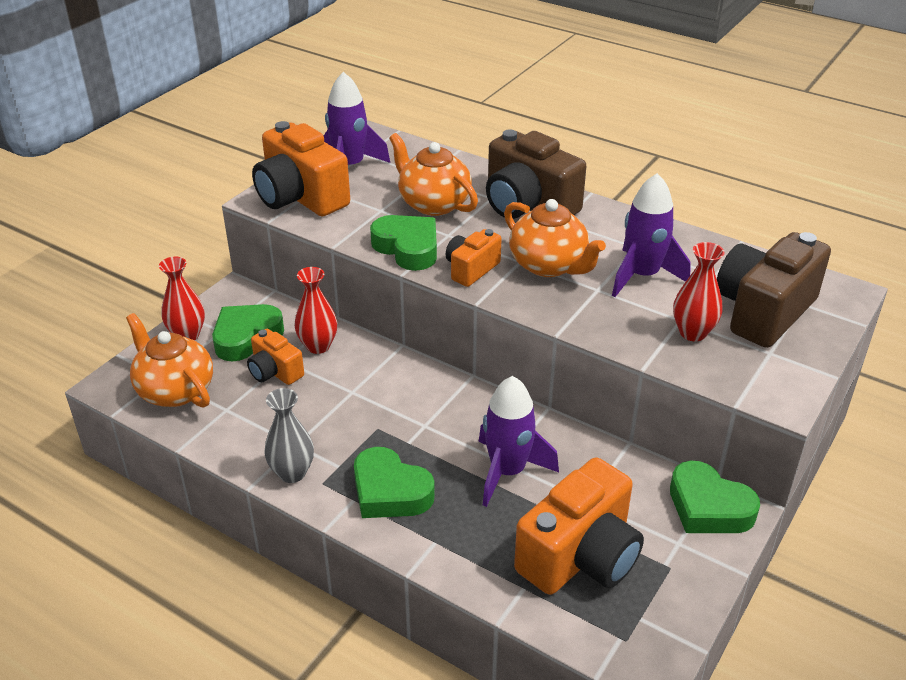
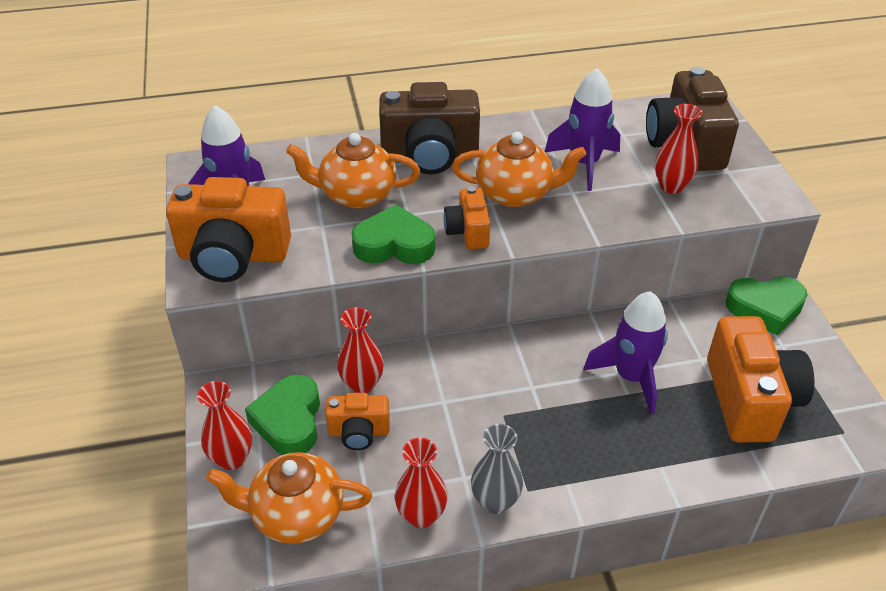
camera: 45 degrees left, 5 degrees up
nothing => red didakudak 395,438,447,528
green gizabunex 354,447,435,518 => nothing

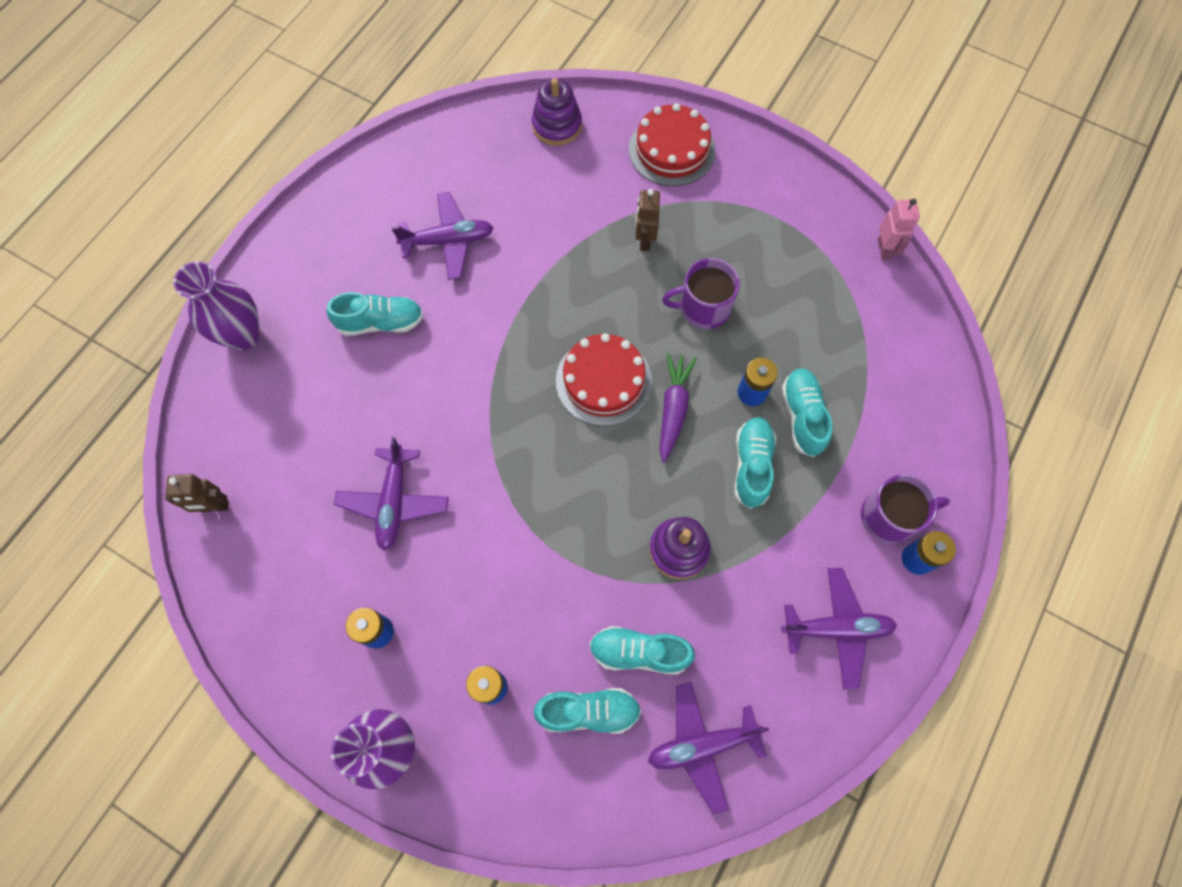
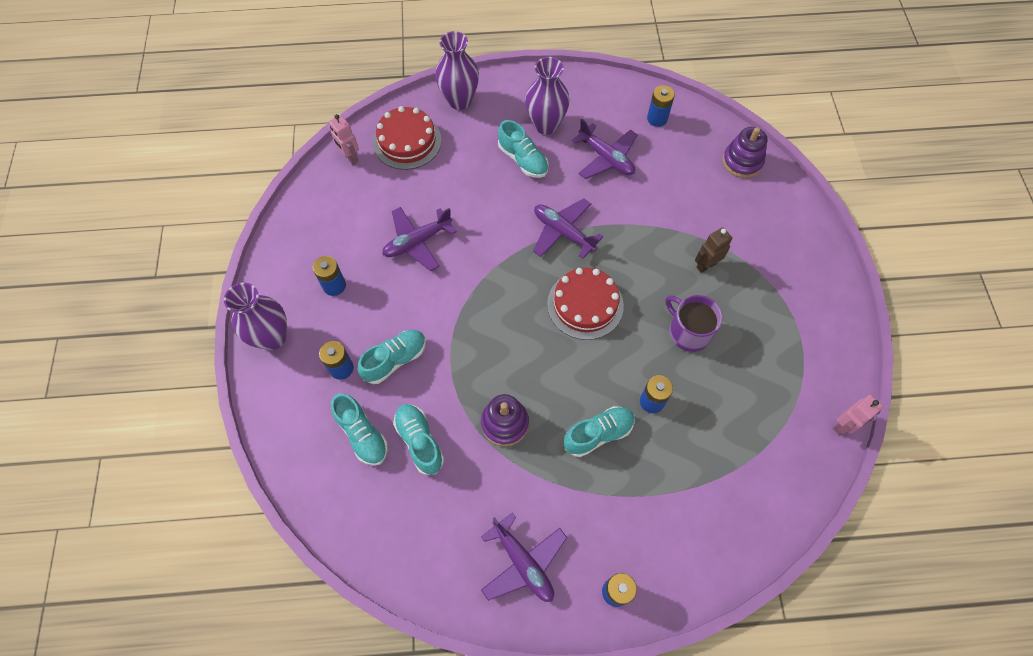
camera: 55 degrees right, 5 degrees down
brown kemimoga 165,474,229,512 => pink kemimoga 329,114,359,165
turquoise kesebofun 782,368,833,457 => turquoise kesebofun 357,330,426,384, moved
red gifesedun 629,103,715,186 => red gifesedun 373,106,442,170, moved
nothing => purple didakudak 525,57,570,135
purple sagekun 648,682,769,814 => purple sagekun 533,198,603,258, moved
nothing => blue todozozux 647,85,675,127
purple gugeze 659,352,697,463 => nothing
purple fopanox 861,474,950,544 => nothing

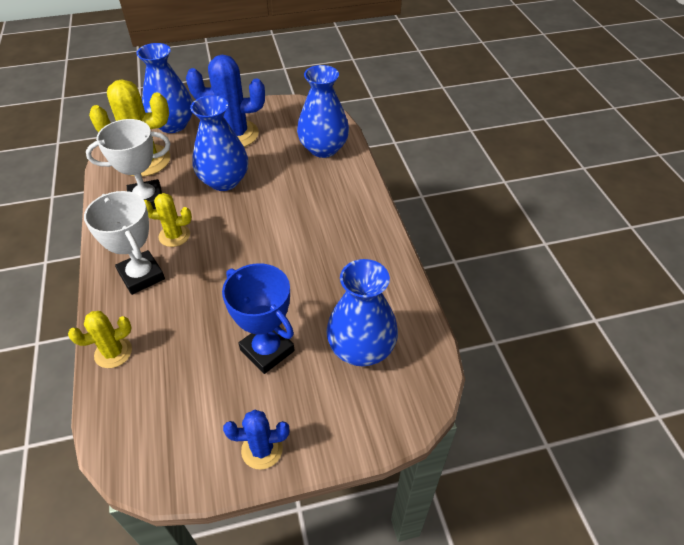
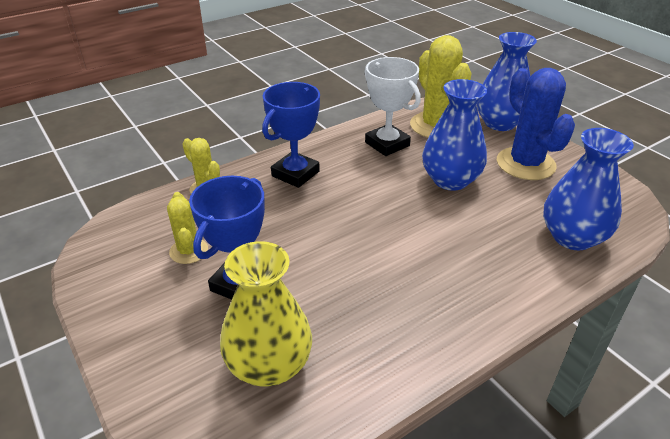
camera: 70 degrees right, 10 degrees down
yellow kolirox 144,193,192,247 => yellow kolirox 167,192,208,264, moved
blue didakudak 326,259,398,366 => yellow didakudak 220,241,312,387
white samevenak 84,191,165,295 => blue samevenak 262,82,320,188
blue kolirox 223,409,289,469 => nothing

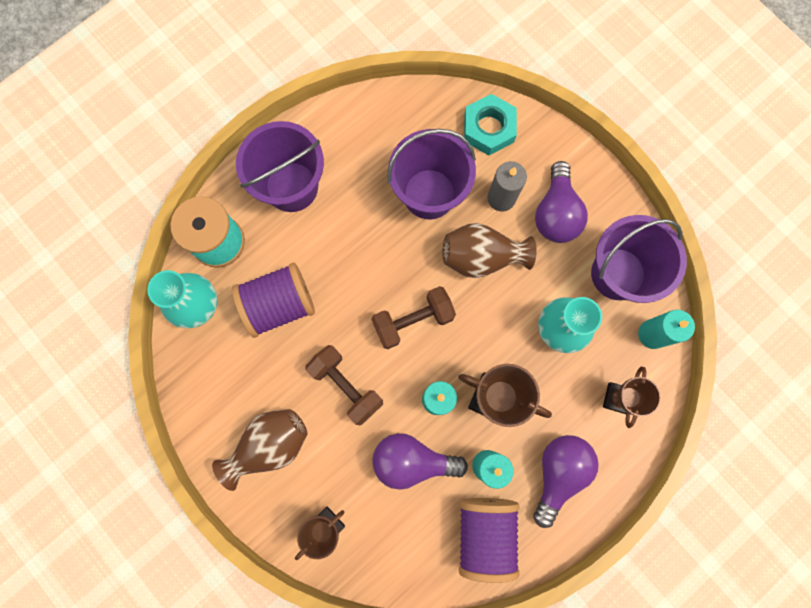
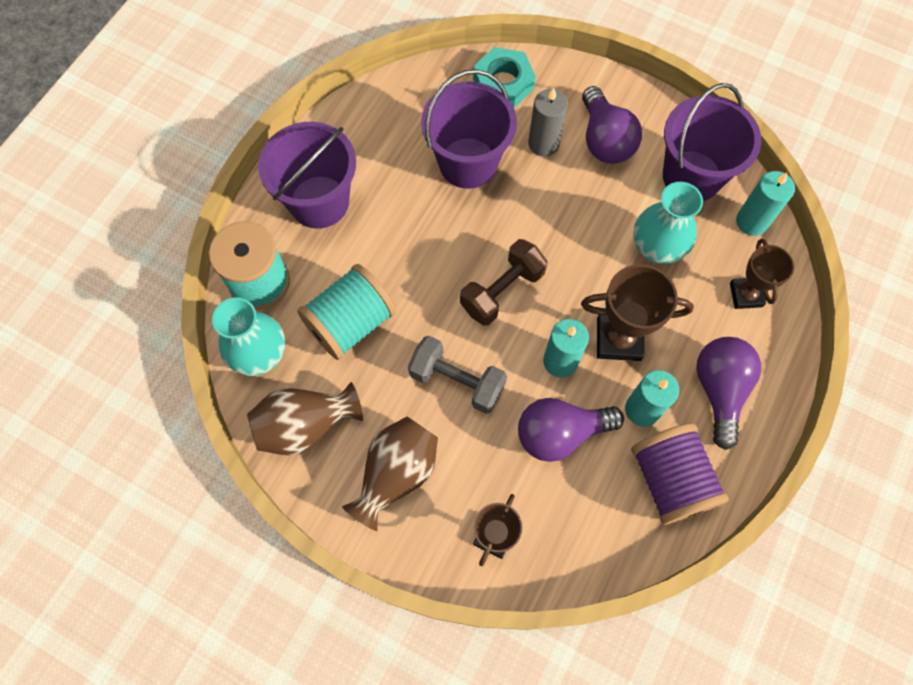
camera: 20 degrees left, 10 degrees down
brown didakudak 443,223,537,278 => brown didakudak 247,382,363,455, moved
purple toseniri 232,263,315,338 => turquoise toseniri 297,264,396,360
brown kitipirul 306,345,383,425 => grey kitipirul 408,336,507,414

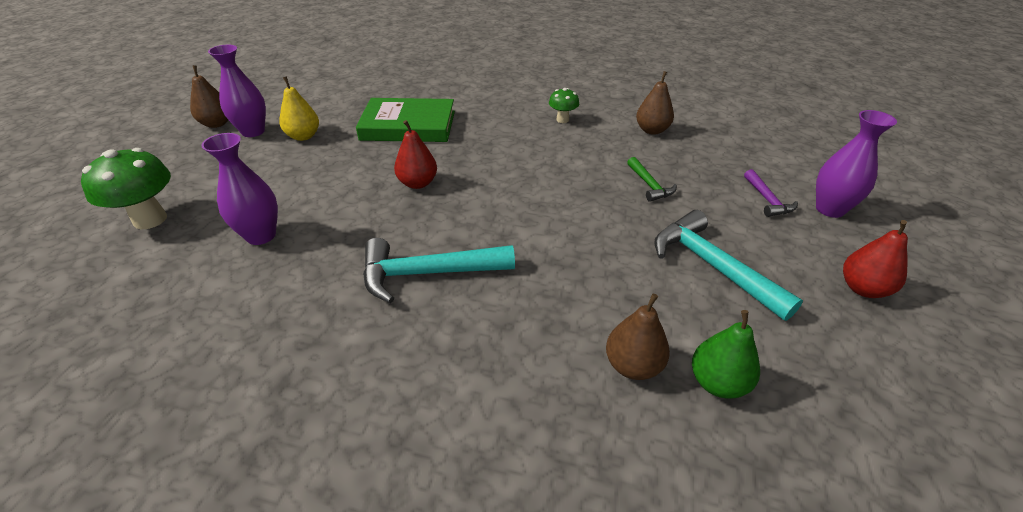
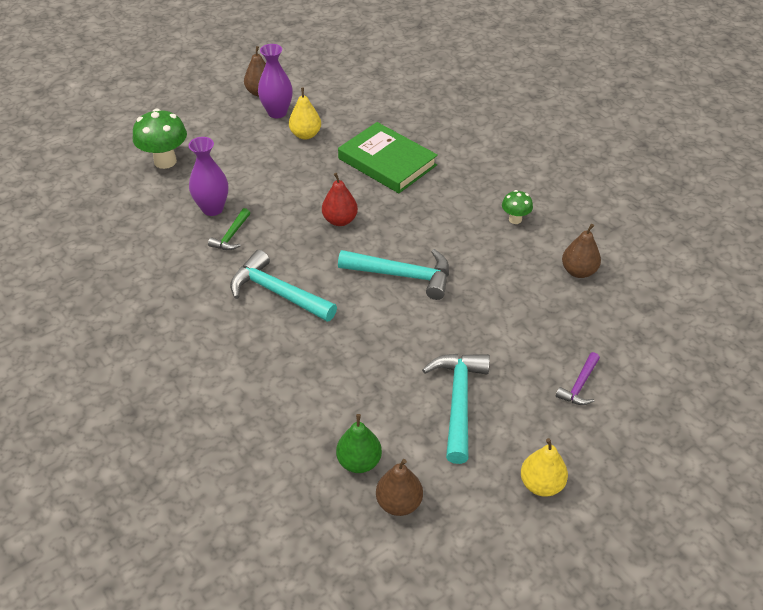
camera: 40 degrees right, 5 degrees up
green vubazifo 627,157,677,202 => green vubazifo 208,208,250,250, moved
nothing => turquoise vubazifo 338,249,449,300
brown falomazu 606,293,670,380 => brown falomazu 376,459,423,516, moved
red falomazu 843,220,908,298 => yellow falomazu 521,438,568,496
purple didakudak 816,110,897,218 => nothing

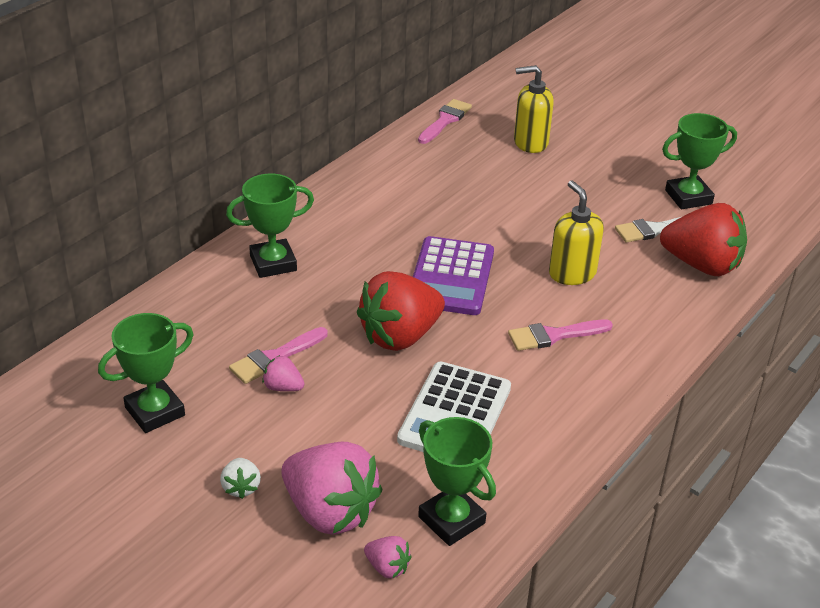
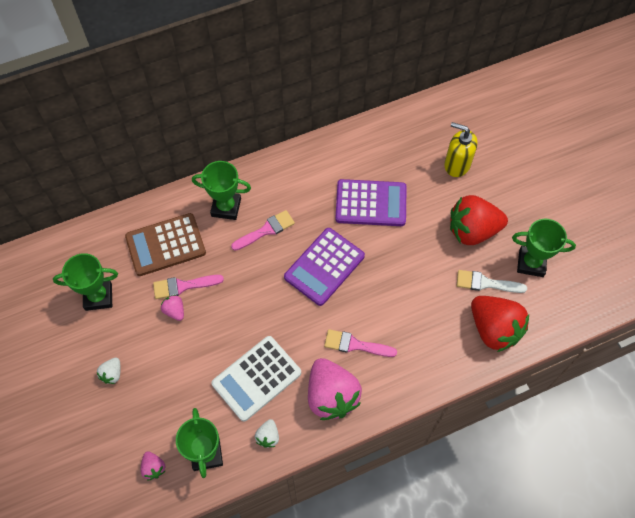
camera: 30 degrees right, 25 degrees up
nothing => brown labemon 125,213,206,276
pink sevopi 418,99,472,144 => pink sevopi 231,210,295,251, moved
nothing => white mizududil 255,419,279,448
pink mizududil 281,442,382,534 => pink mizududil 308,358,362,420, moved
nothing => purple labemon 335,179,407,226
red mizududil 357,271,445,351 => red mizududil 450,195,508,245, moved
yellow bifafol 549,180,604,285 => nothing

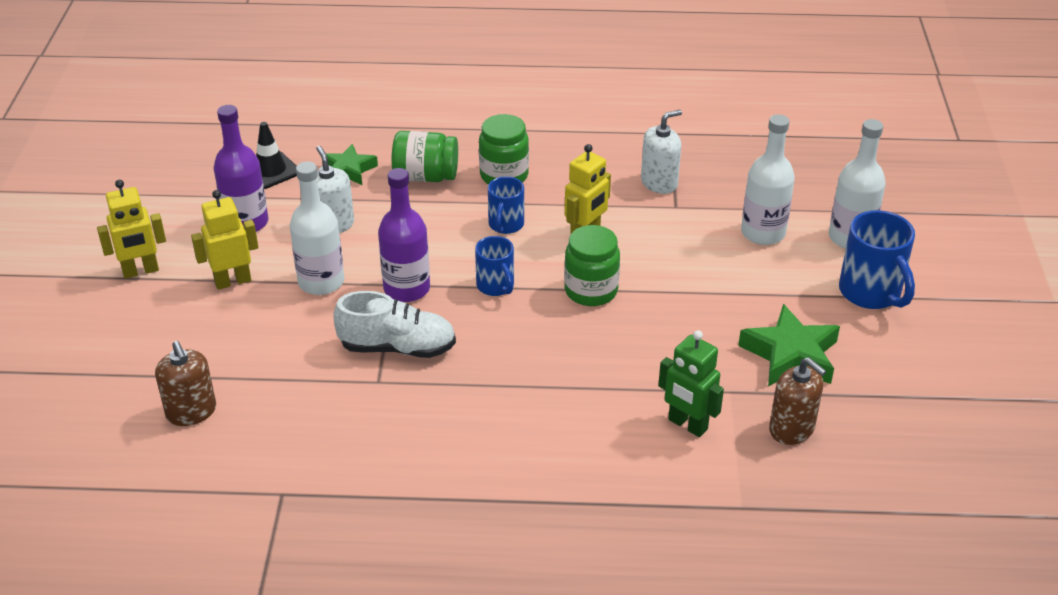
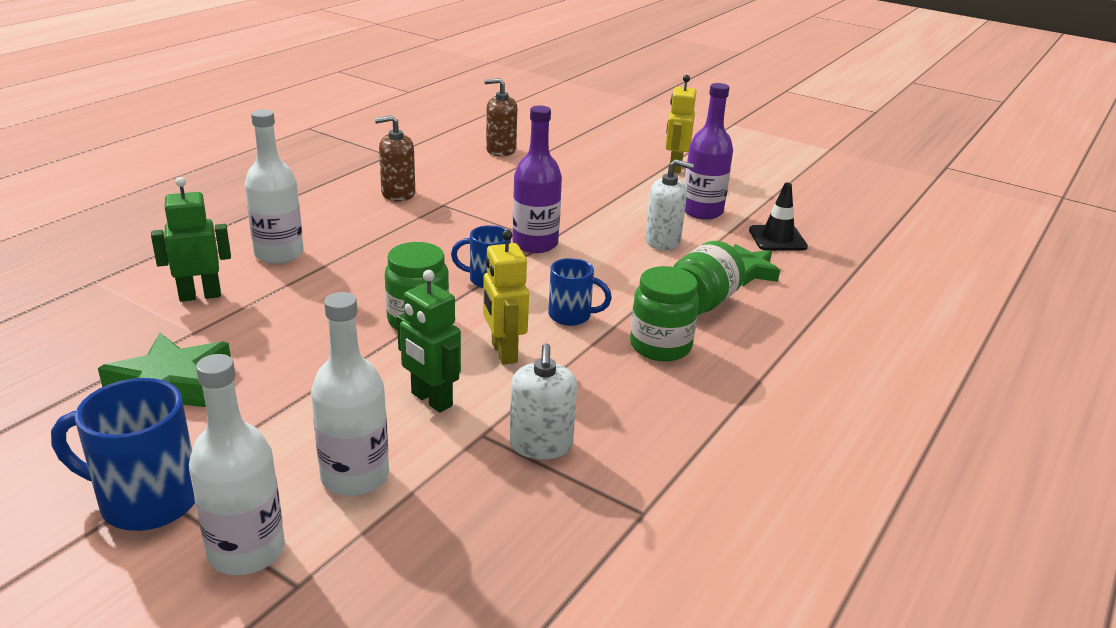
camera: 120 degrees right, 10 degrees down
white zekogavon 290,161,344,295 => white zekogavon 245,109,304,264, moved
brown bifafol 769,357,826,445 => brown bifafol 375,115,415,202, moved
nothing => green kemimoga 397,270,461,413
blue fopanox 488,176,524,234 => blue fopanox 548,258,612,326, 150 degrees clockwise
yellow kemimoga 191,190,258,290 => nothing
white kesebofun 333,291,456,358 => nothing

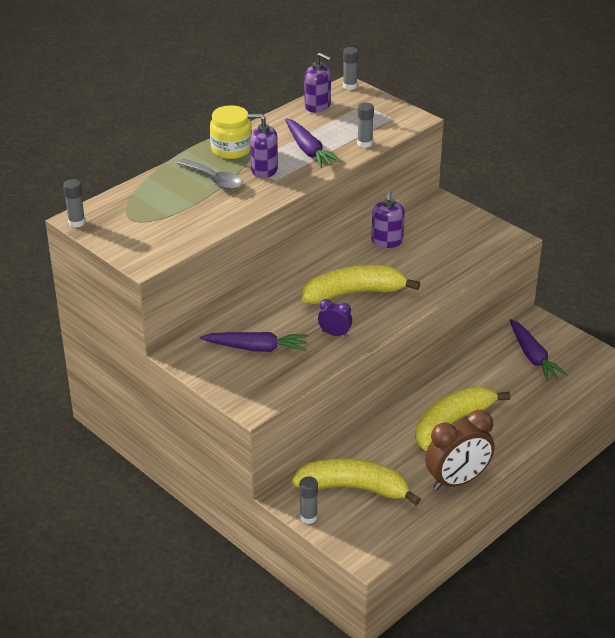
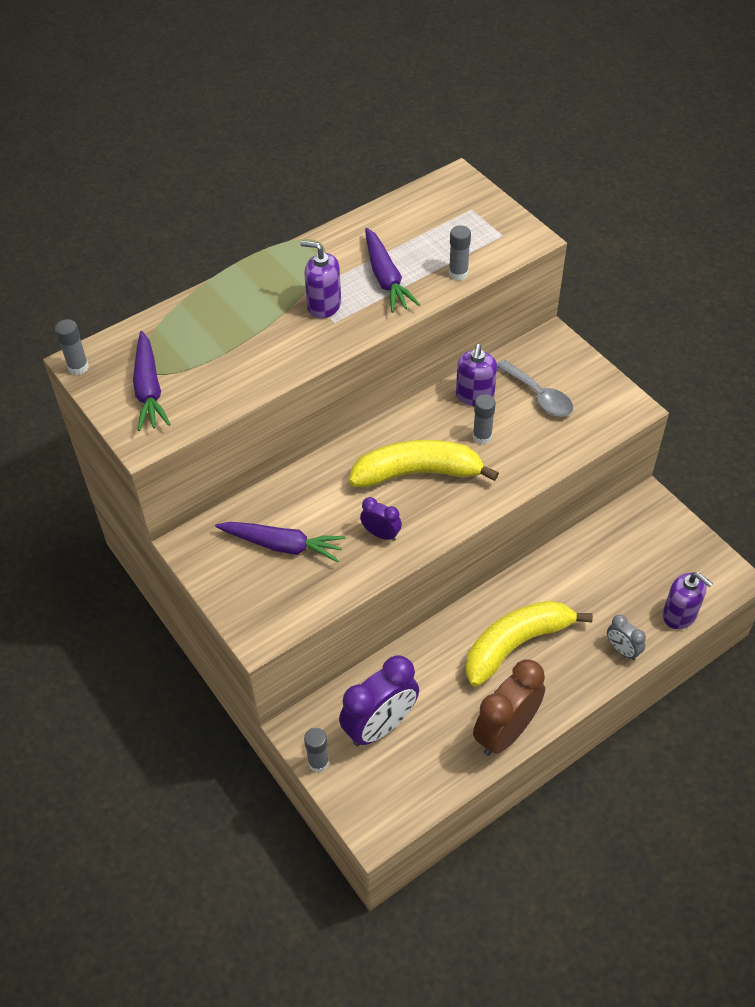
camera: 10 degrees right, 15 degrees up
purple gugeze 510,319,568,381 => purple gugeze 133,331,171,431, moved
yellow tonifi 292,458,421,505 => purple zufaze 339,655,419,746
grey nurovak 343,47,358,90 => grey nurovak 473,394,496,445, moved
brown zufaze 425,410,495,490 => brown zufaze 473,659,545,756, 150 degrees clockwise
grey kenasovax 177,158,243,190 => grey kenasovax 497,359,573,417, moved
nothing => grey zufaze 607,614,646,660
purple bifafol 304,53,332,112 => purple bifafol 663,572,713,629, moved
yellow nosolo 210,105,252,159 => nothing

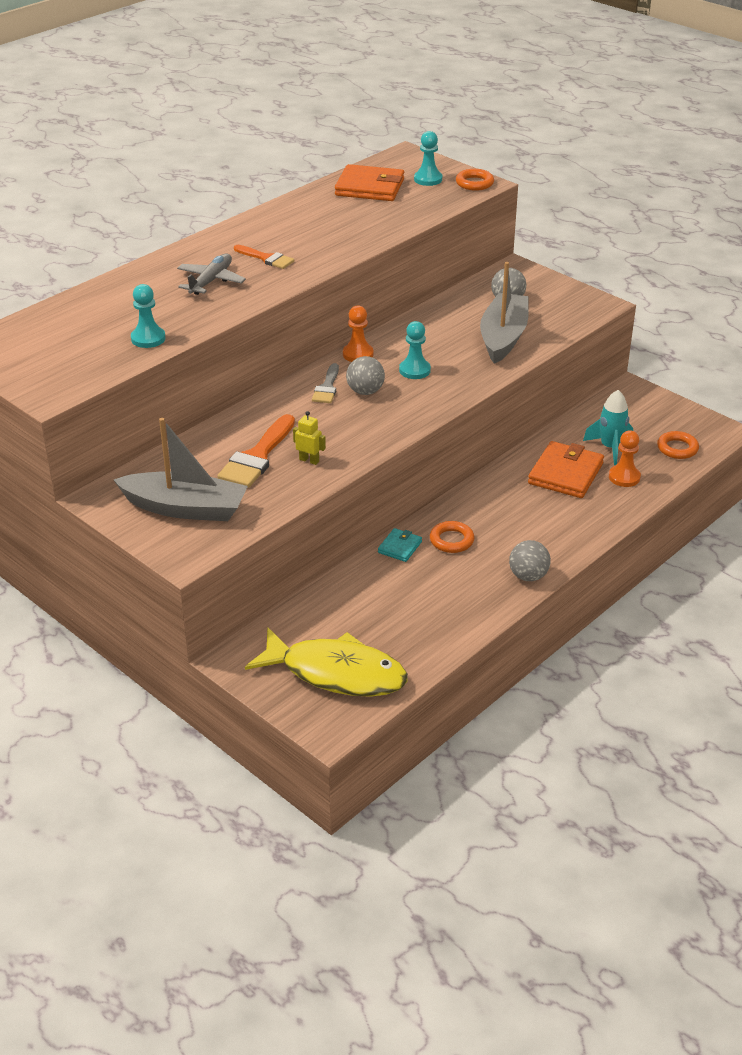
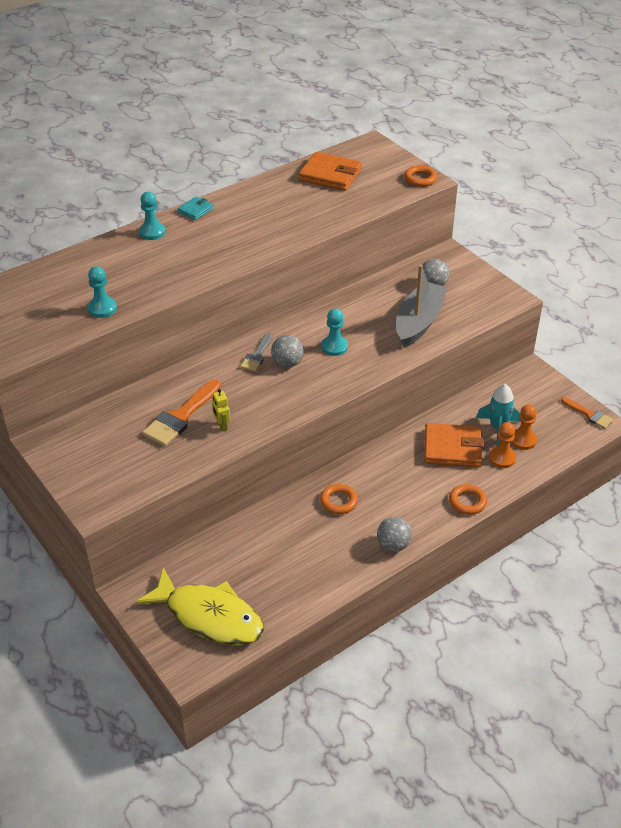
camera: 10 degrees right, 5 degrees up
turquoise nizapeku 414,131,442,186 => turquoise nizapeku 139,192,166,240, moved
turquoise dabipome 378,528,422,562 => turquoise dabipome 178,197,214,220, moved
yellow kemimoga 293,411,326,465 => yellow kemimoga 212,389,230,432, 150 degrees counterclockwise
orange dabipome 528,441,604,498 => orange dabipome 424,423,484,467, 60 degrees clockwise
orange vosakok 657,431,699,459 => orange vosakok 449,484,487,515, moved
orange nizapeku 343,305,374,362 => orange nizapeku 511,404,537,450, moved
orange sevopi 234,245,294,269 => orange sevopi 561,397,614,429, moved
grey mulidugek 114,418,248,521 => nothing
grey sagekun 177,254,246,295 => nothing

